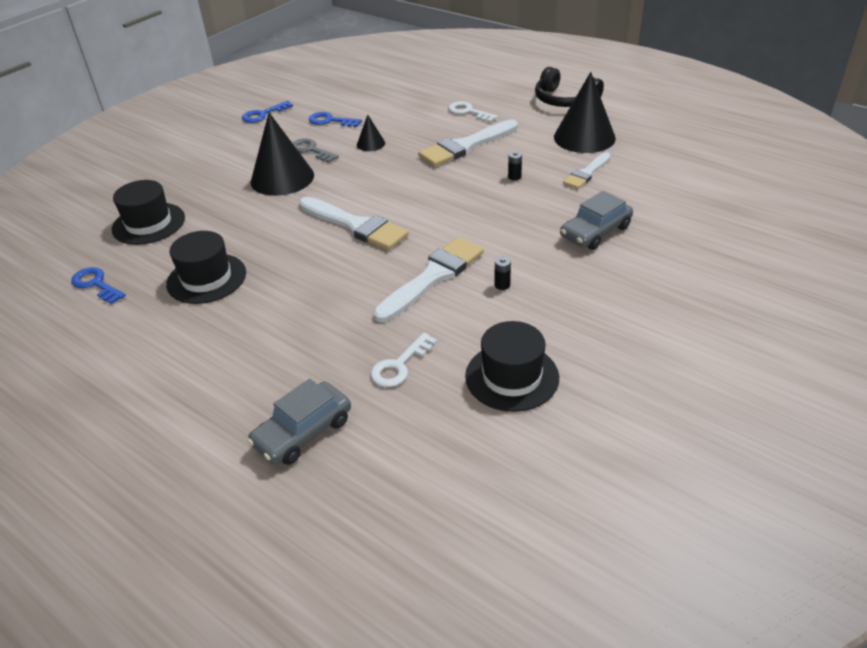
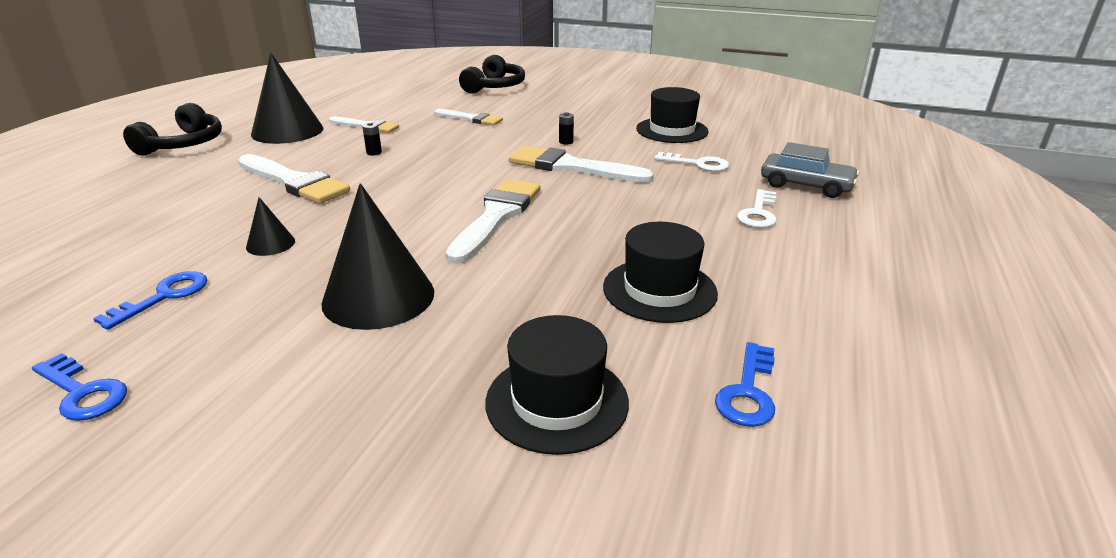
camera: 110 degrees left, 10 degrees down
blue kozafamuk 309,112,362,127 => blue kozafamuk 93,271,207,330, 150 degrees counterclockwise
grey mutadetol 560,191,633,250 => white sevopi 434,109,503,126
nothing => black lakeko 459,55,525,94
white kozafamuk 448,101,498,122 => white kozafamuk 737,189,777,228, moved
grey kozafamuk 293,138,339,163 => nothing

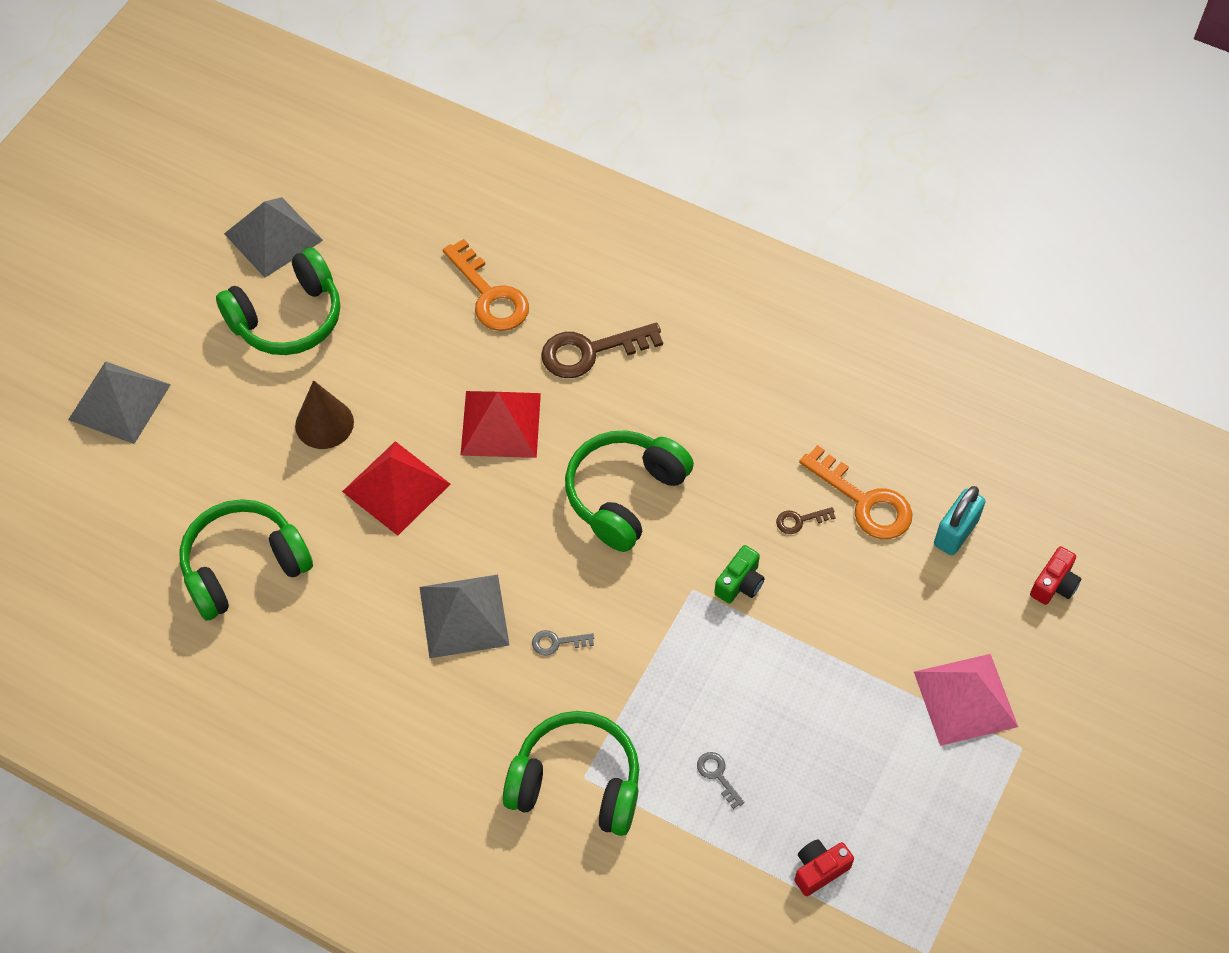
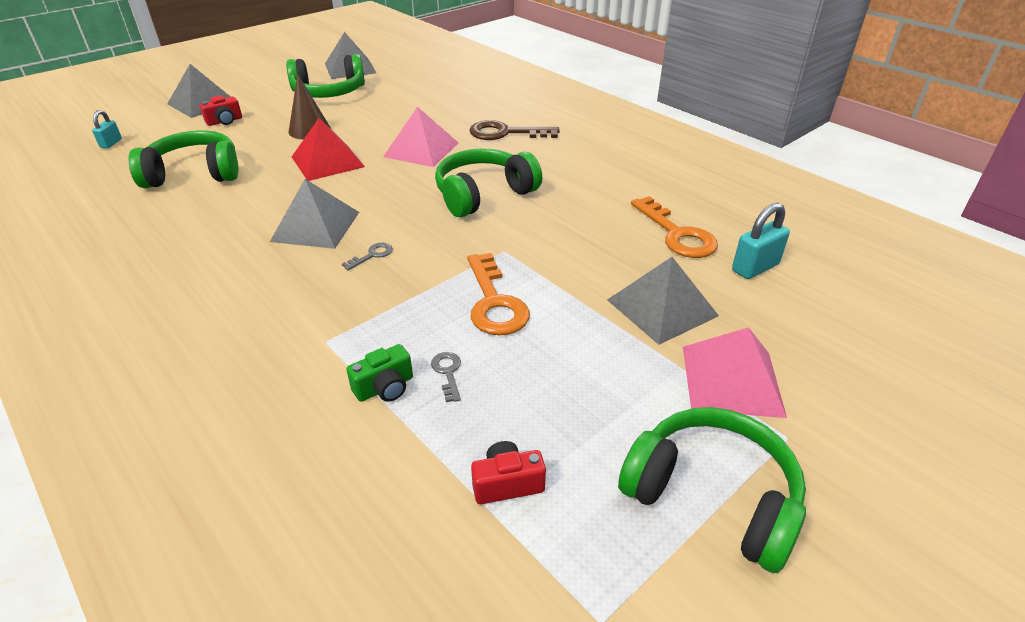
camera: 20 degrees right, 20 degrees down
nothing => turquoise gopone 92,110,122,148
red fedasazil 1030,546,1081,605 => red fedasazil 200,95,242,126, moved
grey kozafamuk 532,630,594,656 => grey kozafamuk 342,242,393,270, 120 degrees clockwise
green fedasazil 714,545,765,603 => green fedasazil 346,344,413,402, moved
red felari 460,391,541,458 => pink felari 383,107,459,167
orange kozafamuk 443,239,529,331 => orange kozafamuk 467,253,530,335, moved
nothing => grey felari 607,257,719,345
green lakeko 503,711,639,836 => green lakeko 618,407,806,573, moved
brown kozafamuk 776,507,836,534 => nothing

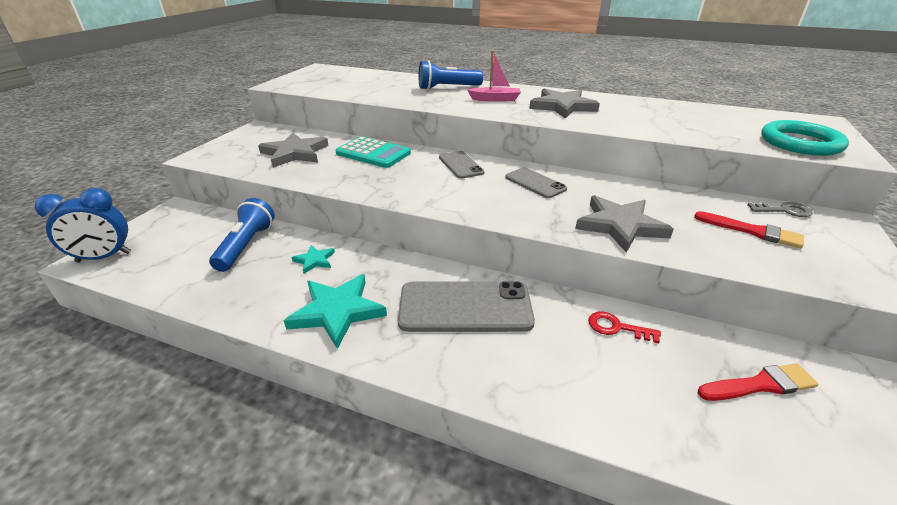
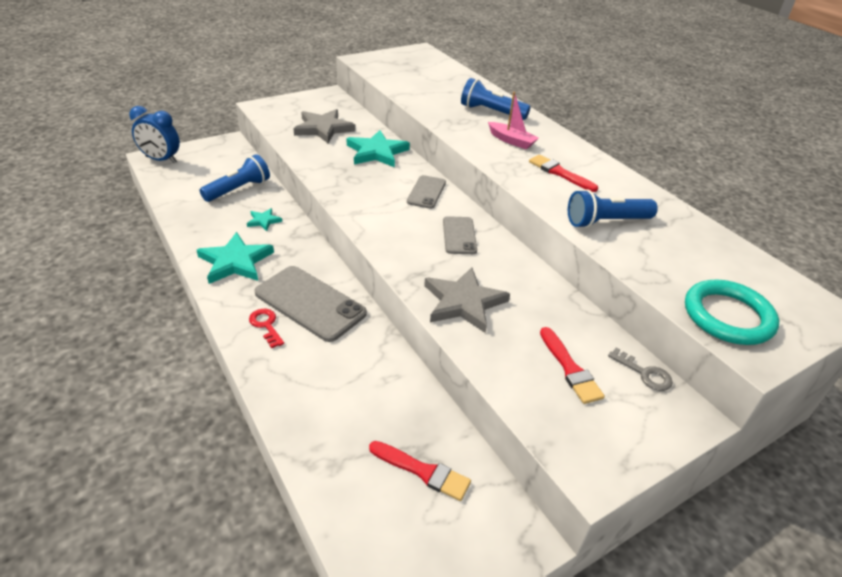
camera: 35 degrees right, 5 degrees up
red kozafamuk 588,311,661,343 => red kozafamuk 249,309,284,348, moved
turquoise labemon 336,136,411,168 => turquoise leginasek 347,130,410,167
grey leginasek 529,88,600,119 => red sevopi 529,155,598,192
nothing => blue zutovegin 568,189,658,228

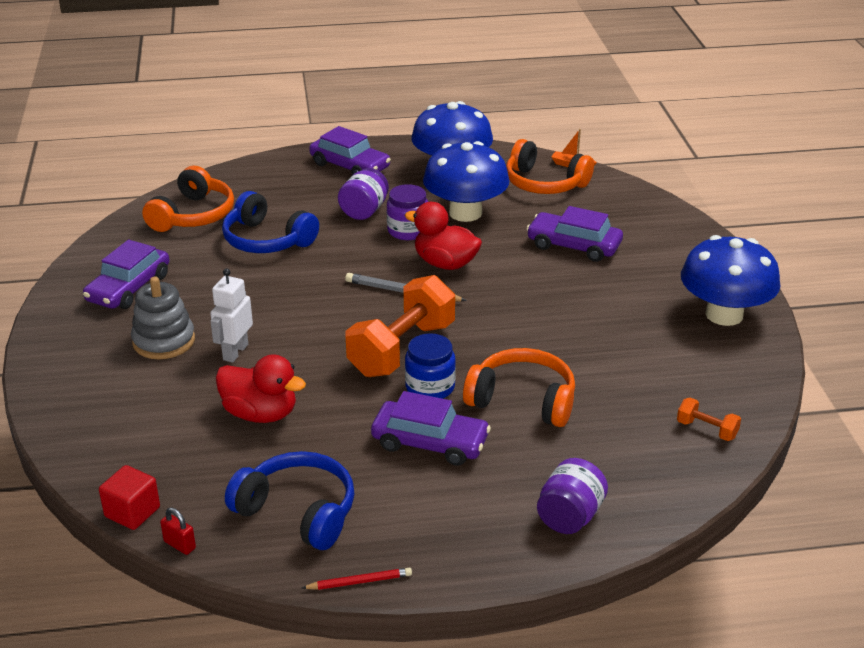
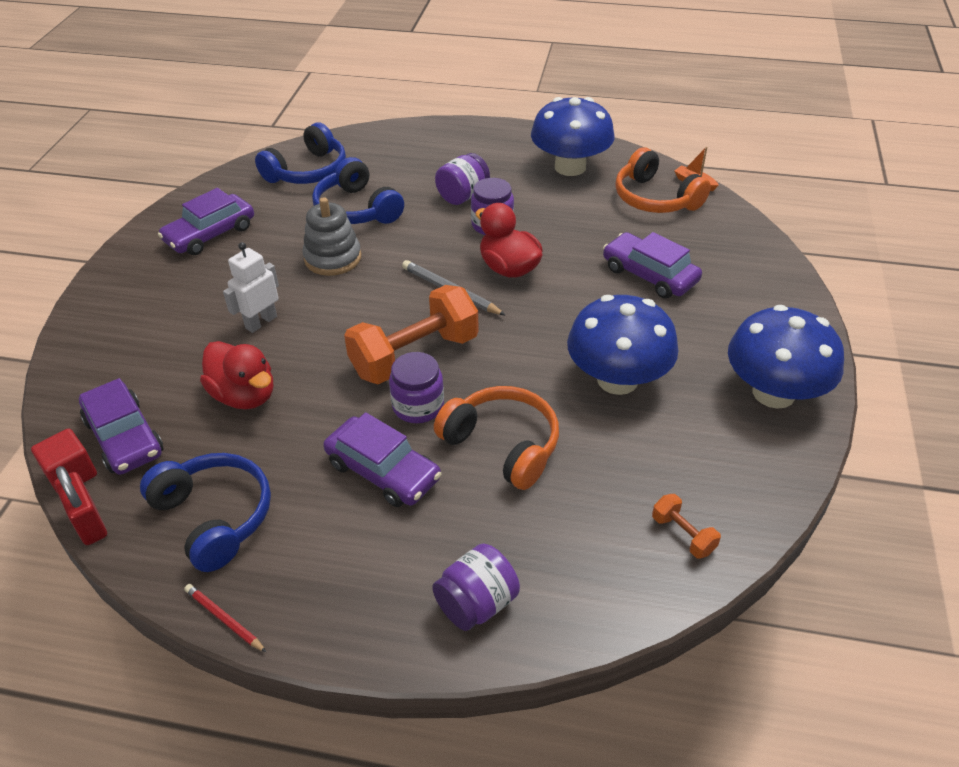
camera: 20 degrees right, 10 degrees up
red gopone 160,508,196,555 => red gopone 54,466,107,545, x1.63
purple mutadetol 309,126,391,175 => purple mutadetol 79,378,163,475, moved
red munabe 302,568,412,590 => red munabe 184,584,266,652, 150 degrees counterclockwise
orange lakeko 142,166,234,232 => blue lakeko 255,122,346,184
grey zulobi 131,277,195,359 => grey zulobi 303,197,361,276, moved
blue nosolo 405,333,456,399 => purple nosolo 389,352,444,423
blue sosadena 423,141,510,222 => blue sosadena 567,295,678,395, moved

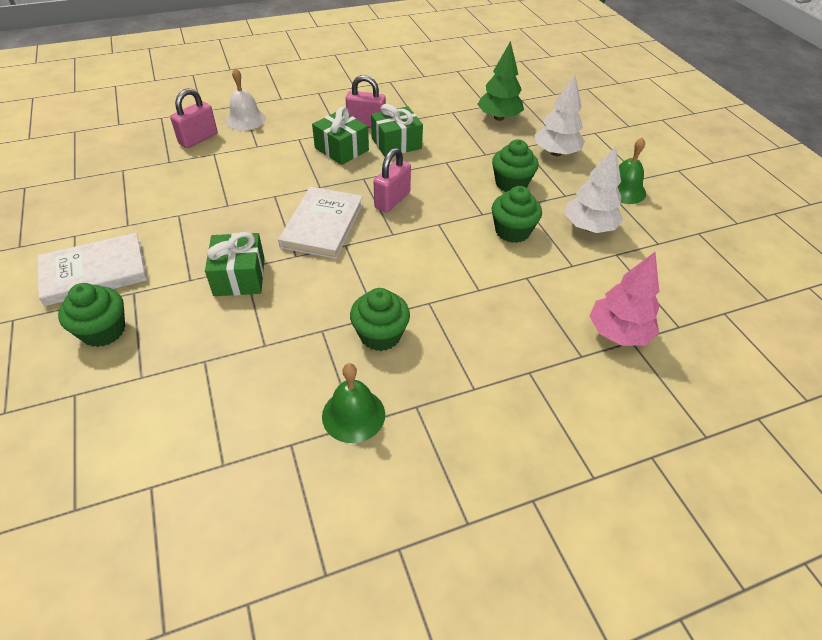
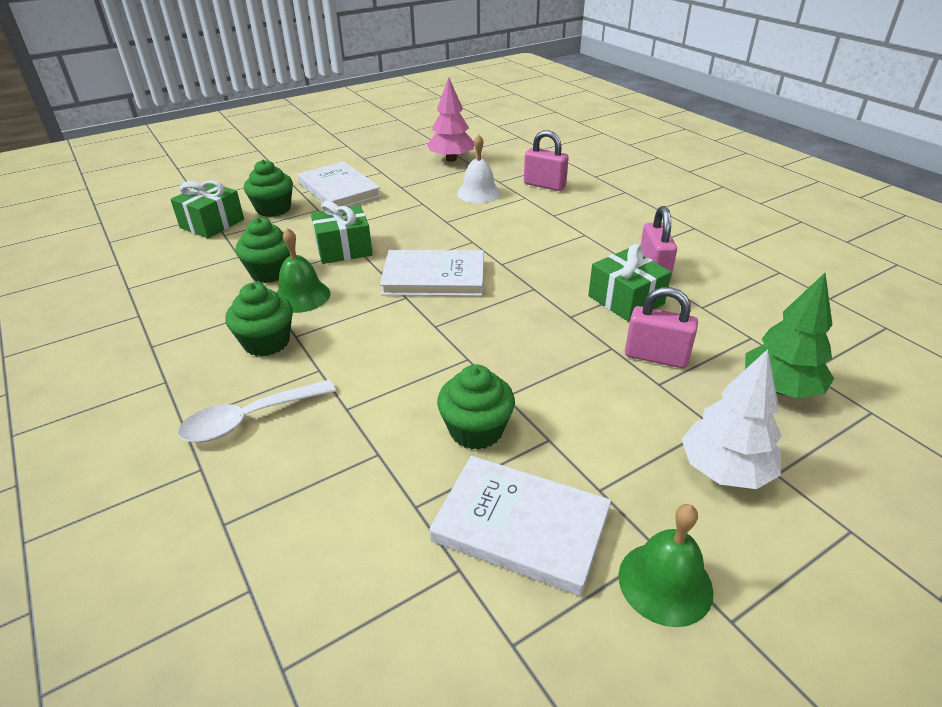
camera: 80 degrees right, 10 degrees down
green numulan 312,107,369,165 => green numulan 170,180,244,238, moved
nothing => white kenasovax 178,379,336,442
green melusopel 492,140,539,192 => green melusopel 236,218,290,283, moved
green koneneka 322,363,385,443 => green koneneka 276,228,330,313, moved
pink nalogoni 590,252,660,346 => pink nalogoni 427,77,474,162, moved
white nalogoni 565,146,623,233 => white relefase 429,456,611,596
white koneneka 226,68,266,130 => white koneneka 457,134,501,203, moved
pink gopone 373,148,411,213 => pink gopone 625,287,698,368, moved

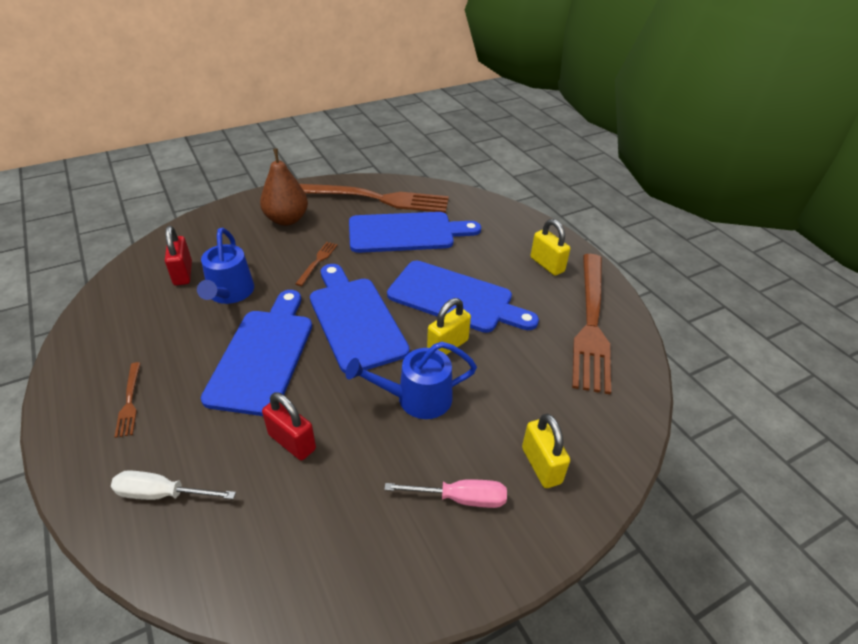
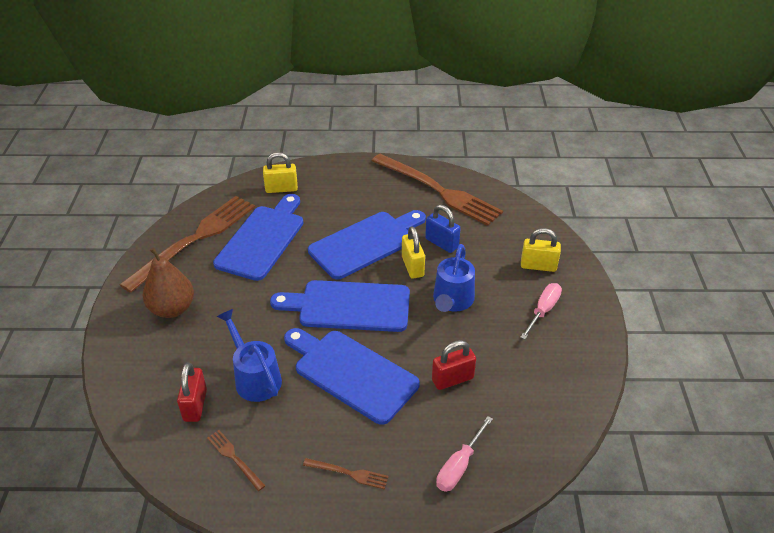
camera: 60 degrees left, 0 degrees up
red gopone 165,226,192,286 => red gopone 177,363,207,422, 75 degrees clockwise
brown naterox 295,242,338,286 => brown naterox 207,430,265,491, moved
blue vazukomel 197,228,254,304 => blue vazukomel 217,309,282,402, 150 degrees counterclockwise
yellow gopone 531,219,570,276 => yellow gopone 263,152,298,193, moved
nothing => blue gopone 425,205,461,253
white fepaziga 111,470,236,500 => pink fepaziga 436,416,493,492

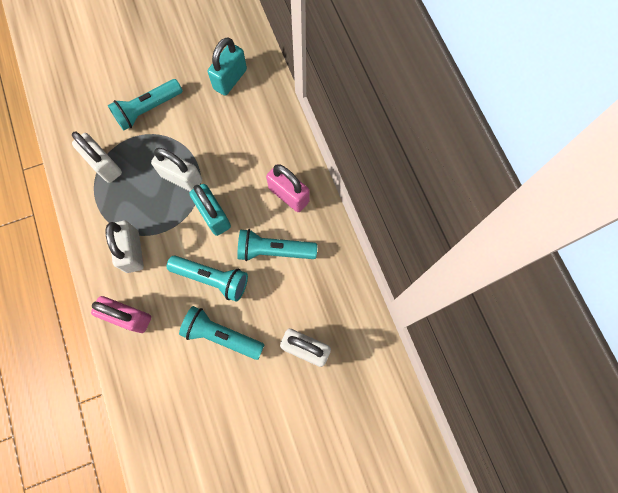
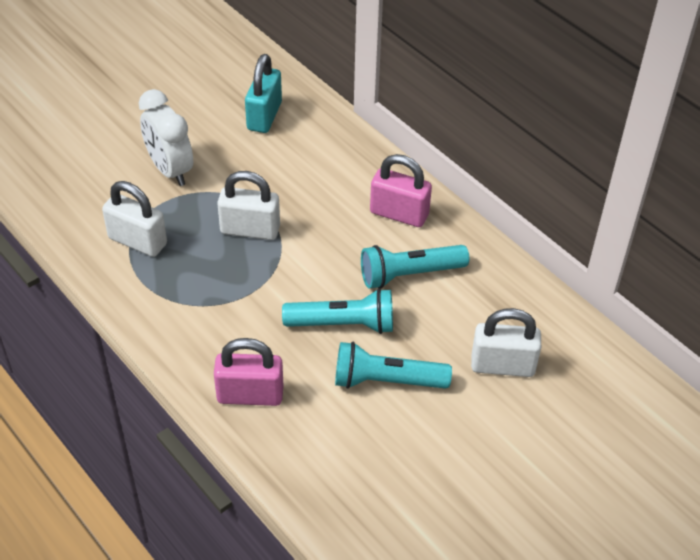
camera: 20 degrees left, 25 degrees down
turquoise zutovegin 108,79,183,131 => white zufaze 139,89,193,186
white gopone 105,221,144,273 => nothing
turquoise gopone 189,184,231,236 => nothing

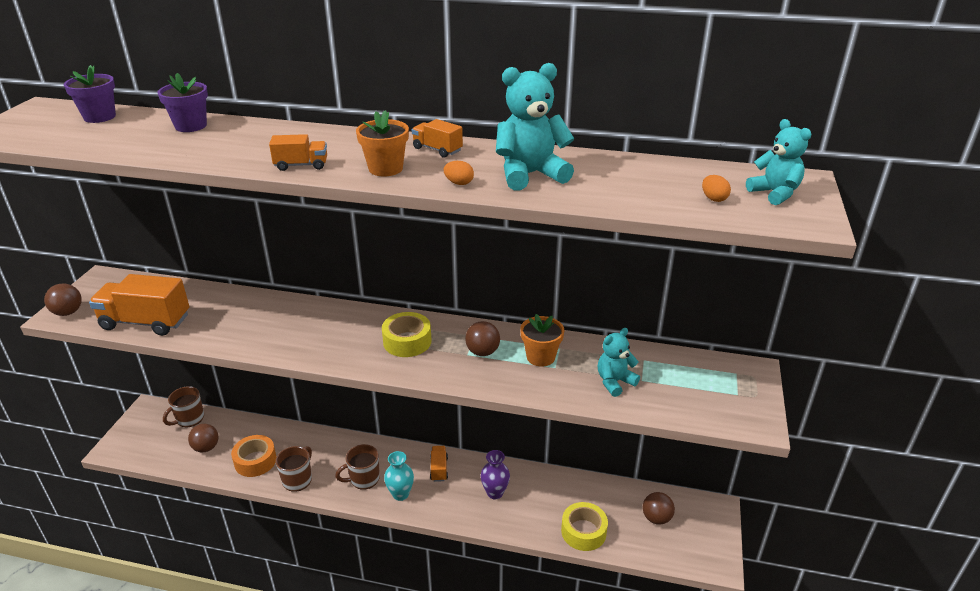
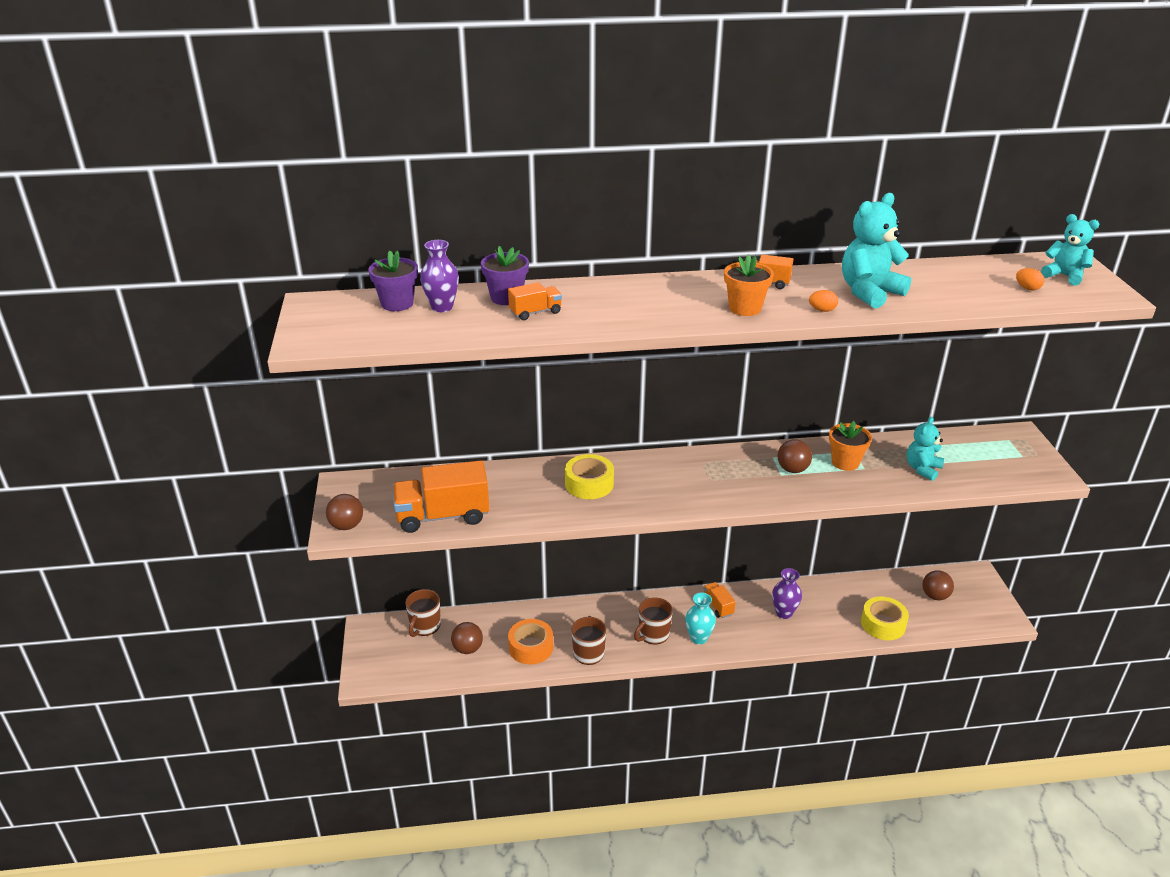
camera: 20 degrees left, 0 degrees up
nothing => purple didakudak 420,240,459,312
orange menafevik 269,134,327,171 => orange menafevik 508,282,562,320, moved
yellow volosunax 382,312,432,357 => yellow volosunax 565,454,614,499, moved

